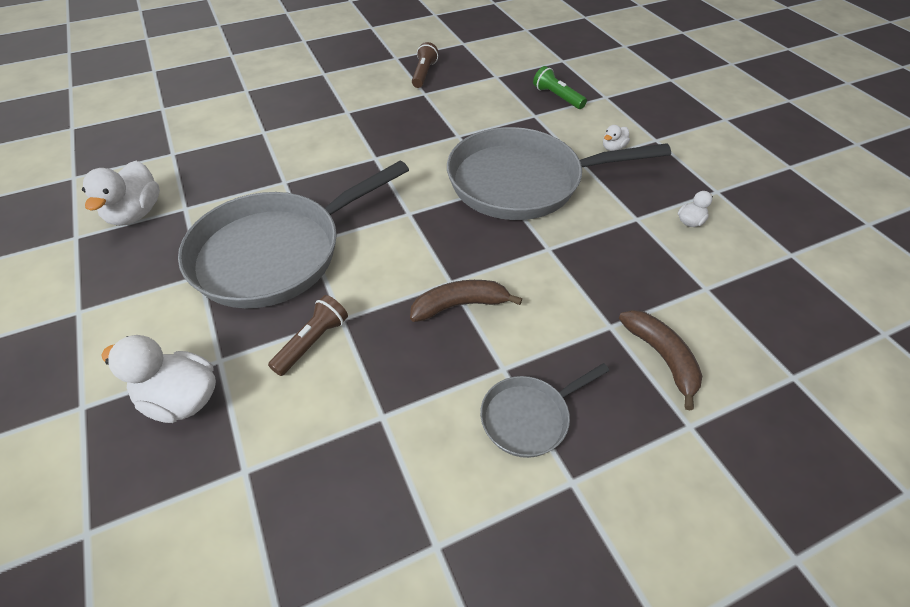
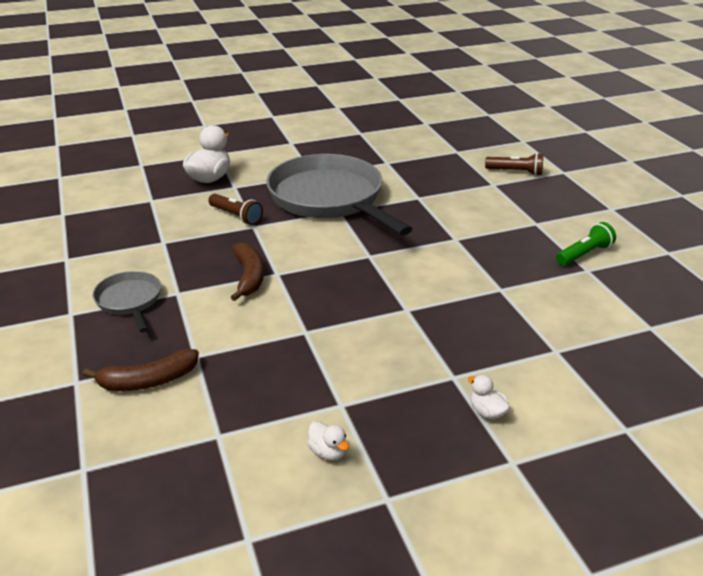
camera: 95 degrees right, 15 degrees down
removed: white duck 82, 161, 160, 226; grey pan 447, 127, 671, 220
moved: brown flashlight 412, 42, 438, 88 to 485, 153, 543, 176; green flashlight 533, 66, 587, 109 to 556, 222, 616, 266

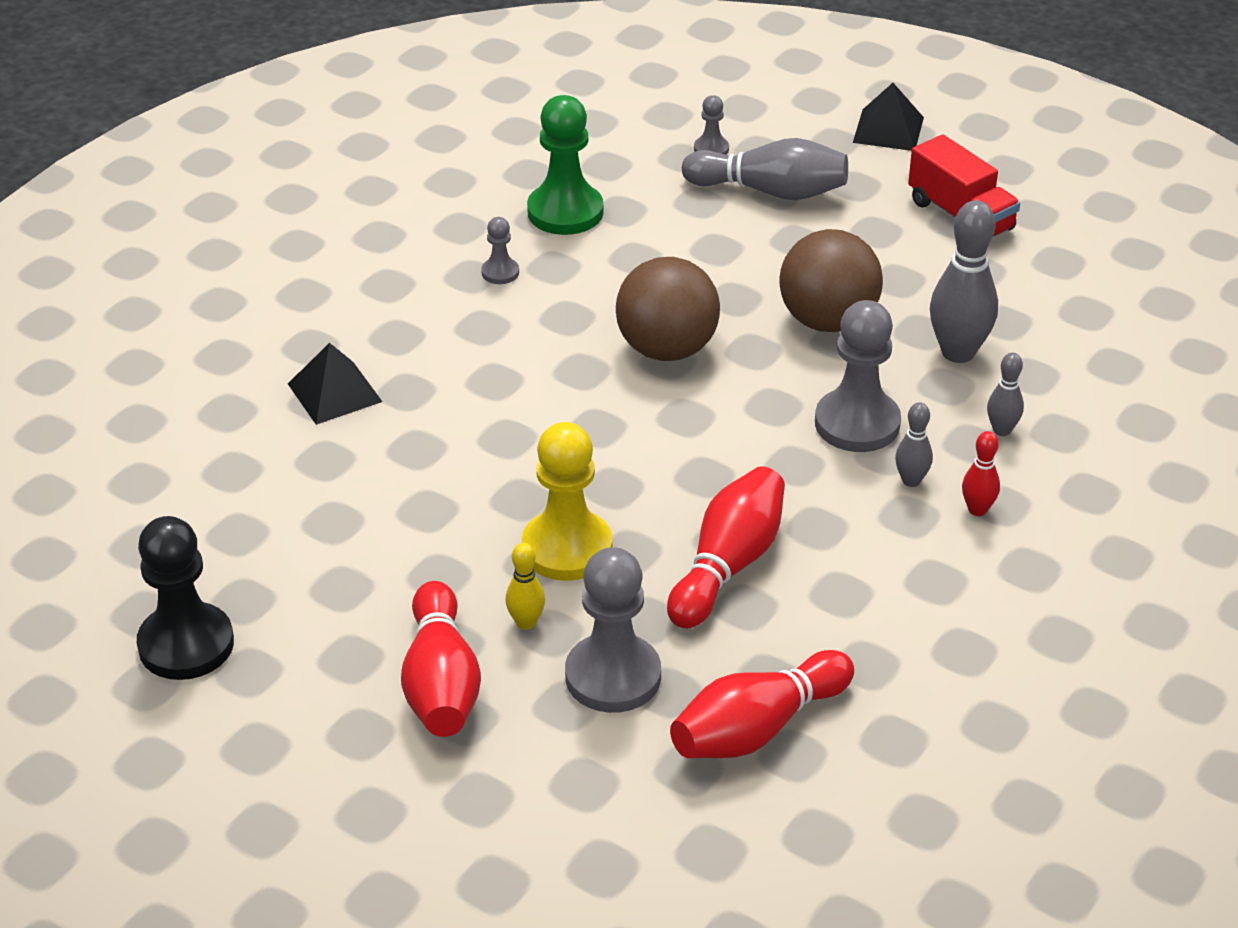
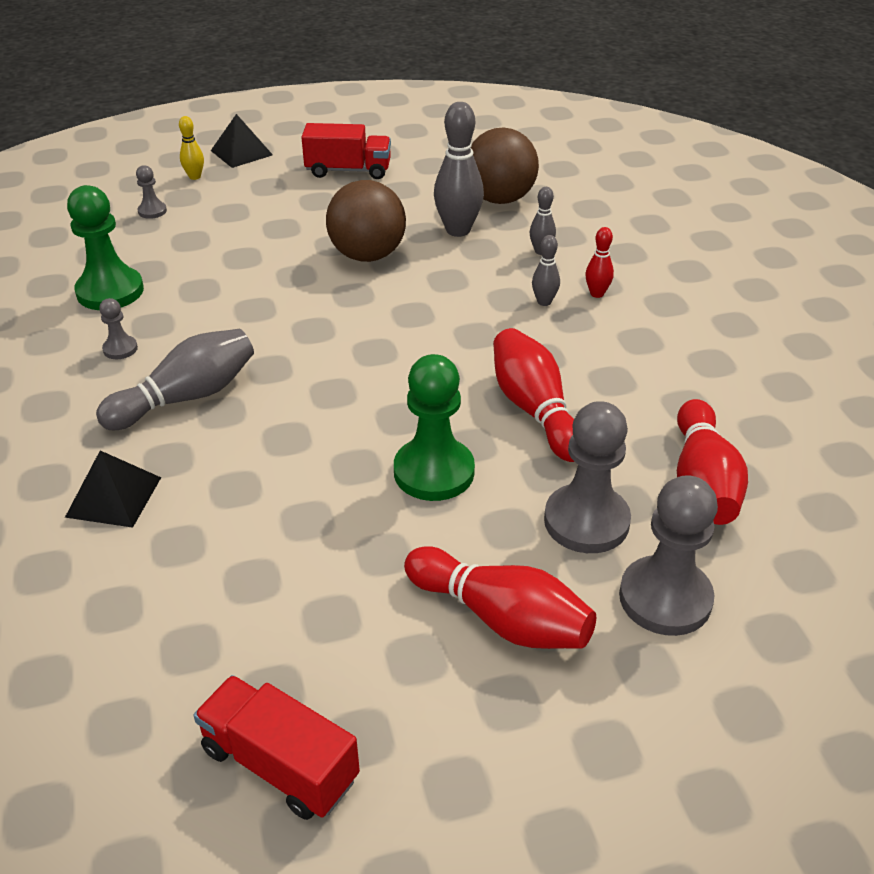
camera: 50 degrees left, 0 degrees up
moved: yellow bowling pin 506, 543, 545, 630 to 179, 116, 204, 180; brown ball 616, 257, 720, 361 to 471, 127, 539, 204; grey bowling pin 682, 138, 848, 200 to 96, 329, 254, 430; grey pawn 815, 300, 901, 452 to 619, 475, 718, 636
replaced: black pawn 137, 516, 234, 680 to red truck 194, 675, 360, 820
recoloured: yellow pawn 522, 422, 612, 581 to green pawn 394, 354, 475, 501

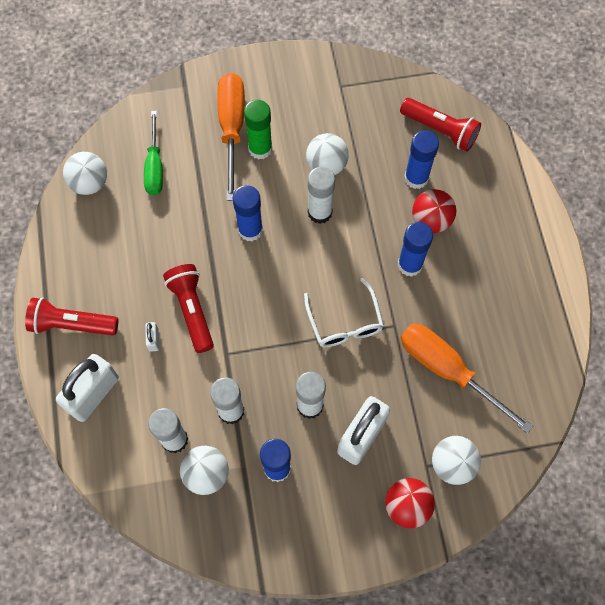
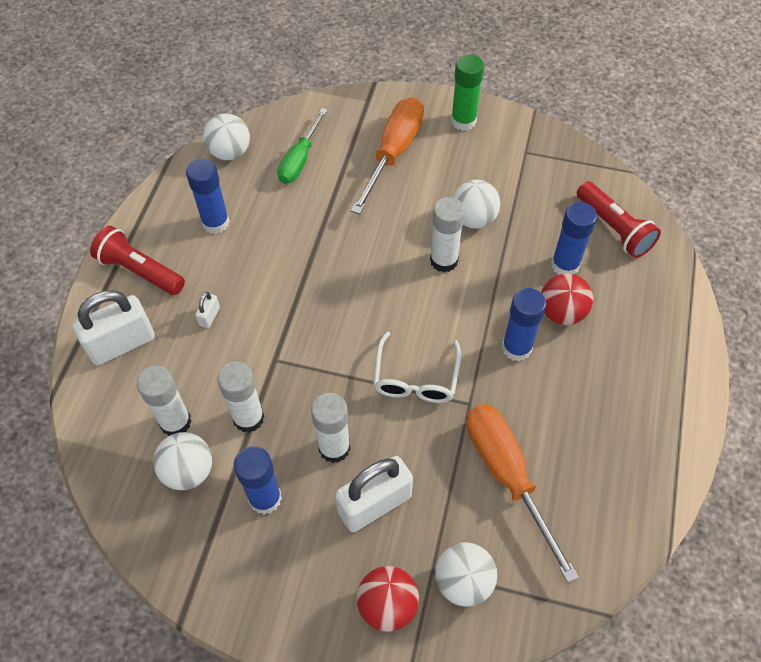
camera: 25 degrees right, 10 degrees down
removed: red flashlight 163, 264, 214, 353
moved: blue glue stick 233, 185, 263, 241 to 186, 158, 230, 234; green glue stick 244, 100, 272, 159 to 451, 55, 484, 131

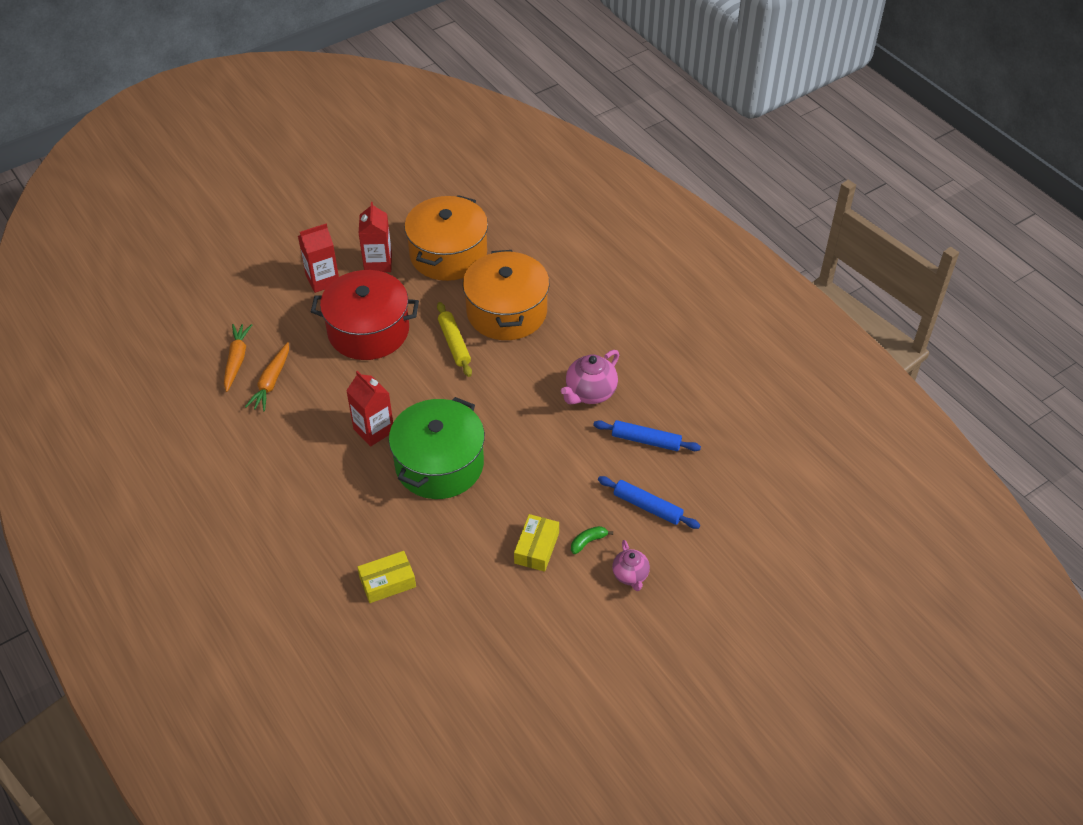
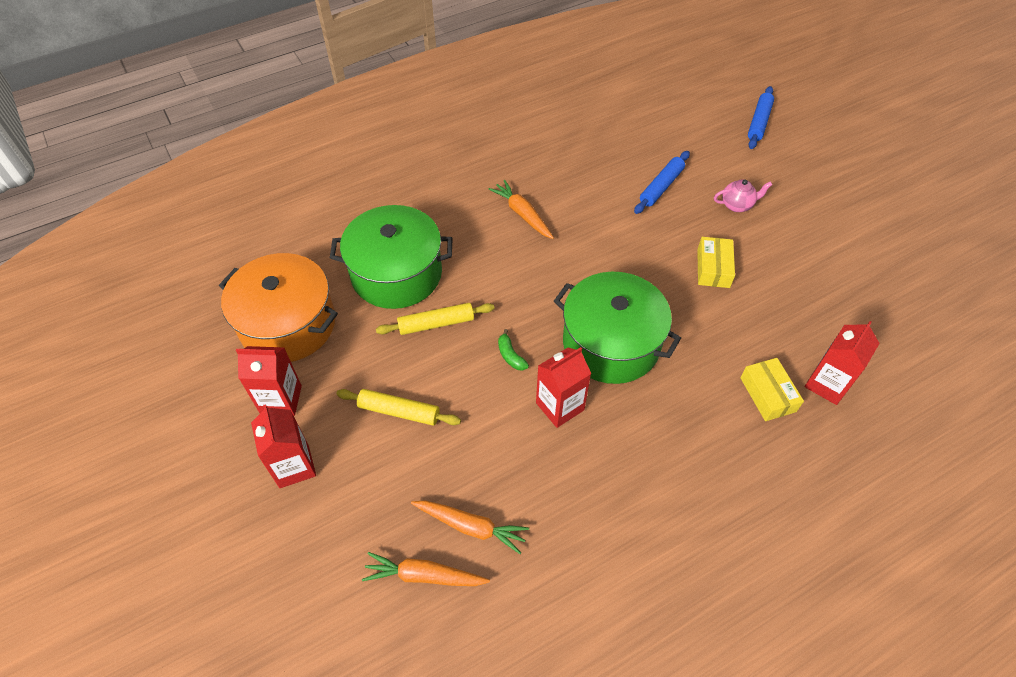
camera: 85 degrees left, 5 degrees up
added: red carton 805, 321, 880, 405
moved: green banana 571, 526, 613, 554 to 498, 329, 529, 371; blue rolling pin 593, 420, 701, 451 to 748, 86, 774, 149
replaced: red pot 311, 270, 419, 360 to yellow rolling pin 336, 389, 461, 426; pink teapot 561, 350, 619, 404 to orange carrot 489, 180, 554, 239
recoloured: orange pot 463, 250, 549, 340 to green pot 330, 205, 453, 309
turned: yellow box 514, 514, 559, 572 = 697, 237, 735, 288 75 degrees clockwise

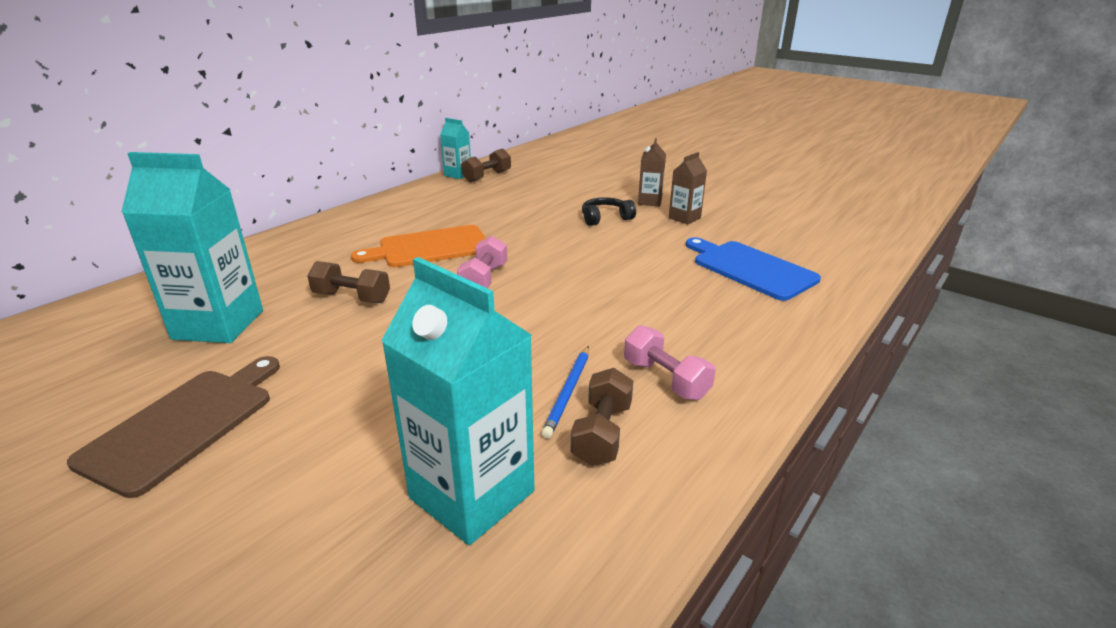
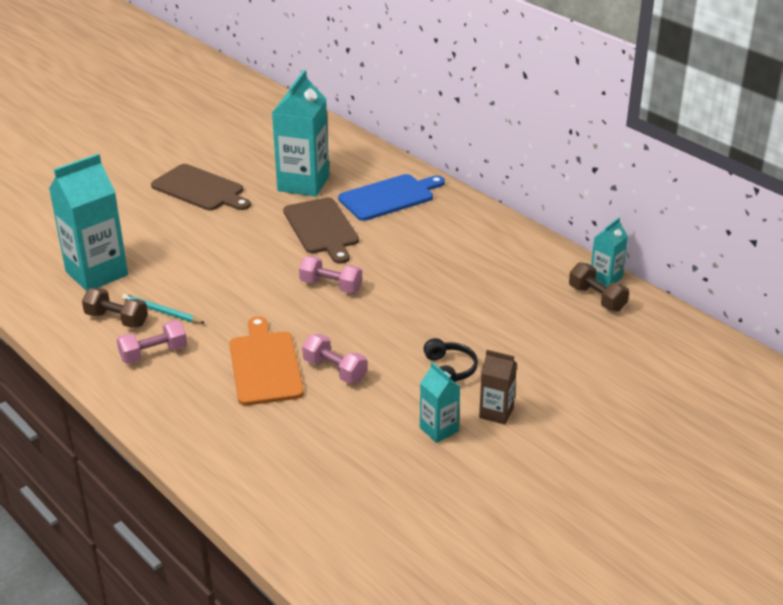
camera: 100 degrees right, 5 degrees up
added: pink dumbbell 302, 334, 367, 383
moved: orange cutting board 351, 225, 486, 267 to 229, 316, 304, 406; blue cutting board 686, 237, 821, 301 to 338, 174, 445, 221
replaced: brown dumbbell 307, 261, 390, 303 to brown cutting board 283, 197, 359, 264
recoloured: blue pencil 541, 346, 589, 439 to turquoise pencil 122, 294, 204, 323; brown carton 669, 152, 707, 224 to turquoise carton 420, 362, 460, 443

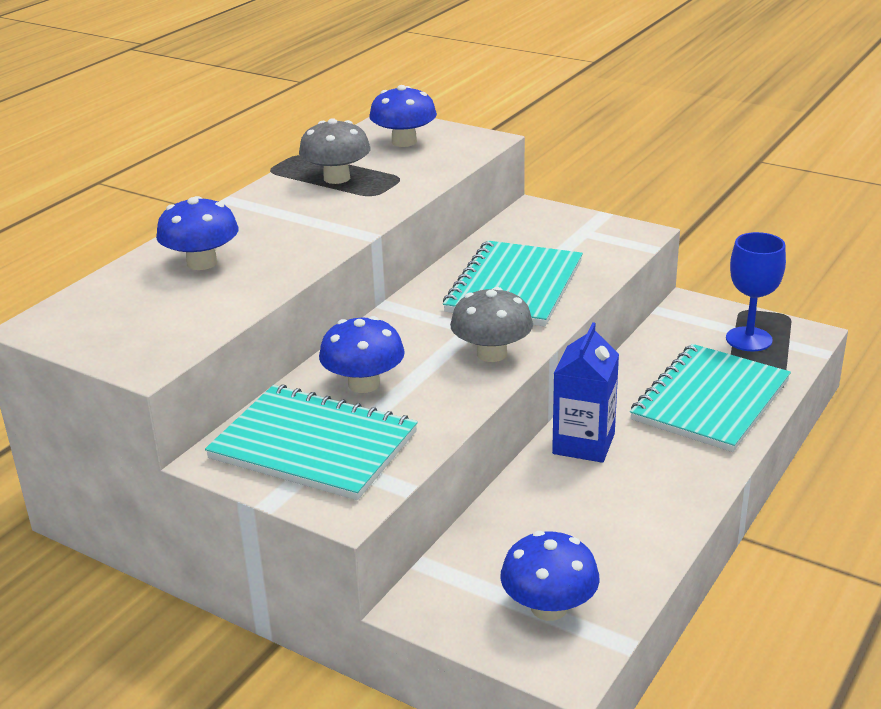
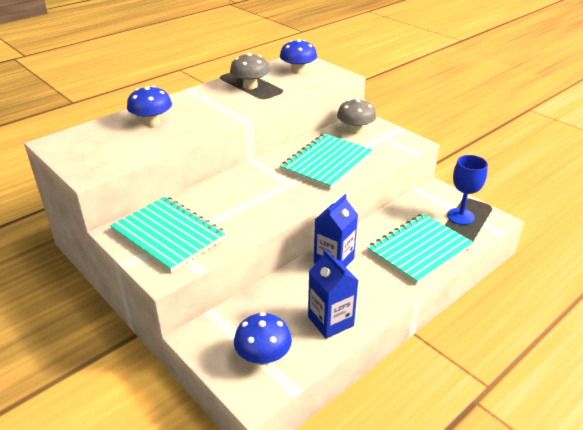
camera: 15 degrees right, 5 degrees up
removed: blue mushroom 319, 316, 405, 393
added: blue carton 308, 249, 359, 339
moved: grey mushroom 450, 287, 533, 362 to 337, 99, 376, 134

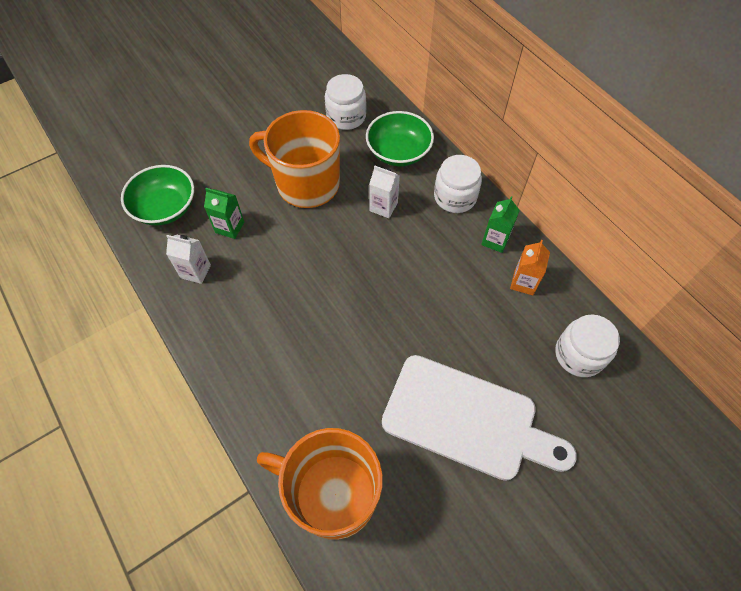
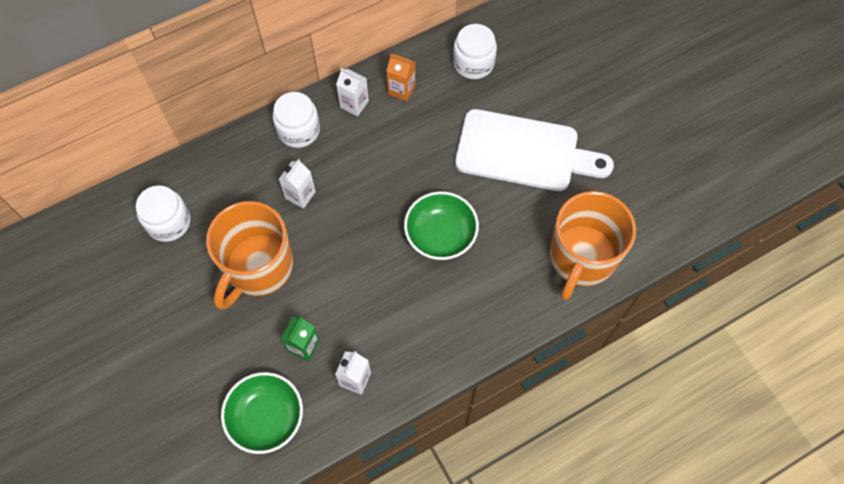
camera: 85 degrees left, 5 degrees up
moved: green bowl 366, 111, 434, 166 to 404, 191, 479, 260
recoloured: green carton 481, 196, 520, 253 to white carton 336, 68, 369, 116
turned: white cutting board 382, 355, 577, 481 = 455, 109, 614, 191 75 degrees clockwise

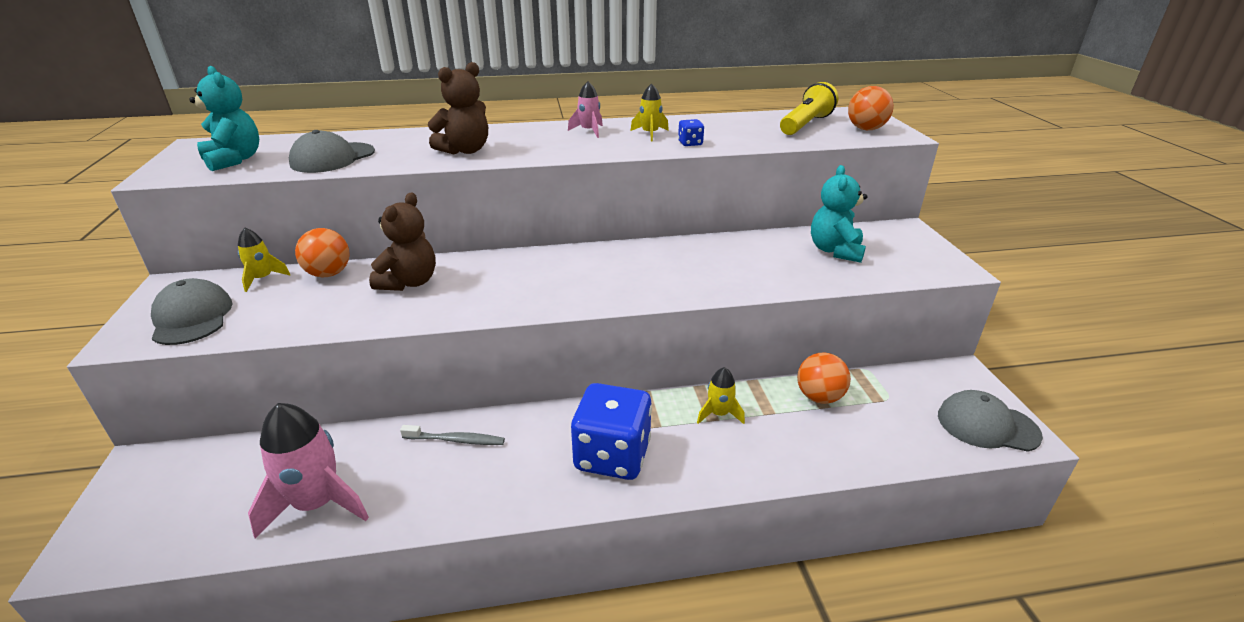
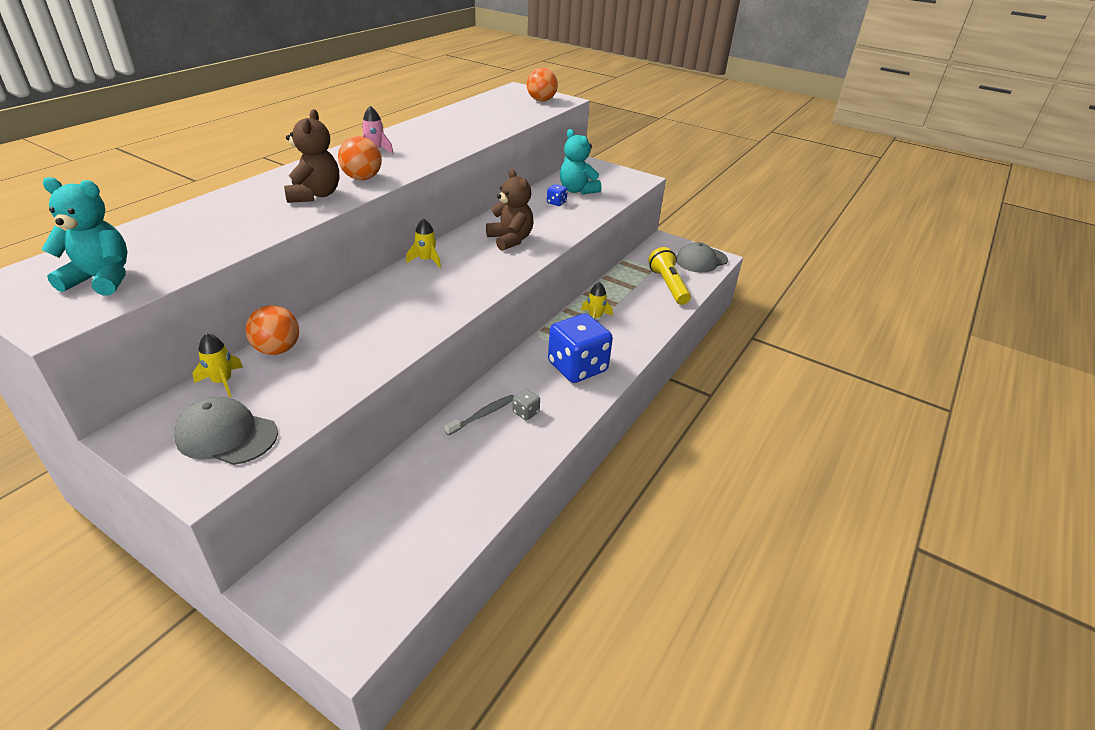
camera: 50 degrees left, 5 degrees up
removed: pink rocket 248, 403, 369, 538; grey cap 289, 130, 375, 173
added: grey dice 513, 389, 540, 421
moved: brown teddy bear 369, 193, 436, 291 to 486, 169, 534, 251; yellow rocket 630, 83, 669, 141 to 406, 218, 441, 268; blue dice 678, 119, 704, 146 to 547, 184, 568, 206; yellow flashlight 780, 82, 838, 135 to 648, 247, 691, 305; orange ball 797, 352, 851, 404 to 338, 136, 382, 180

